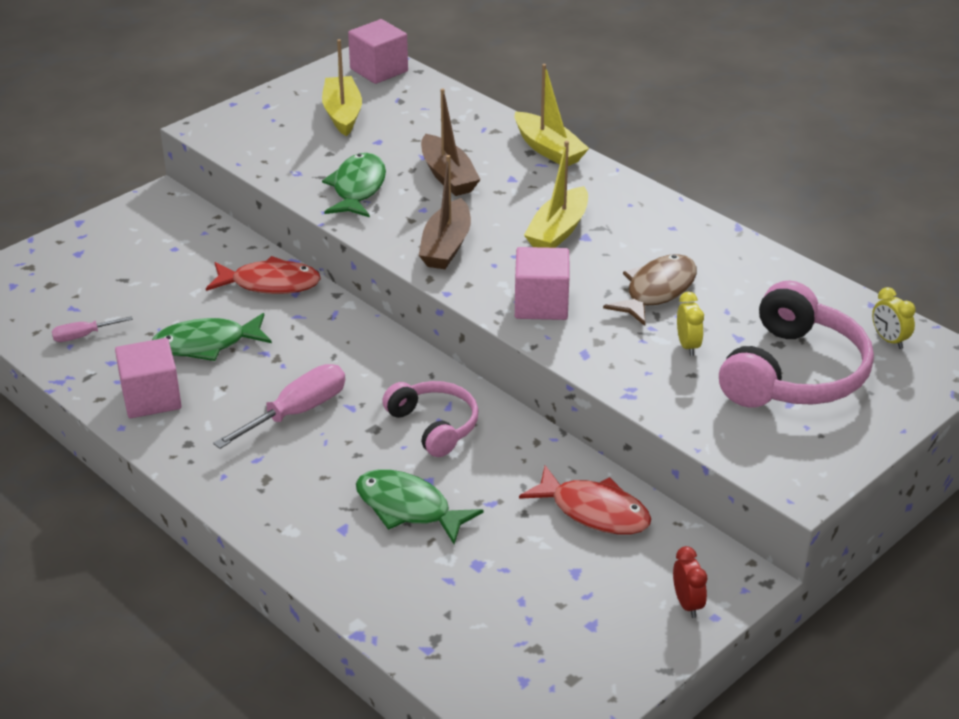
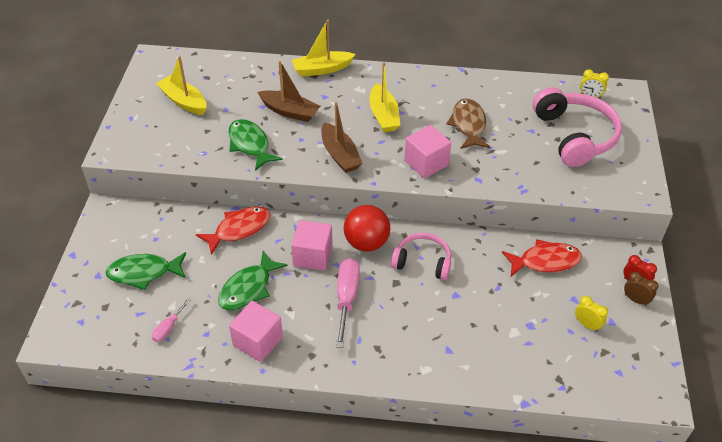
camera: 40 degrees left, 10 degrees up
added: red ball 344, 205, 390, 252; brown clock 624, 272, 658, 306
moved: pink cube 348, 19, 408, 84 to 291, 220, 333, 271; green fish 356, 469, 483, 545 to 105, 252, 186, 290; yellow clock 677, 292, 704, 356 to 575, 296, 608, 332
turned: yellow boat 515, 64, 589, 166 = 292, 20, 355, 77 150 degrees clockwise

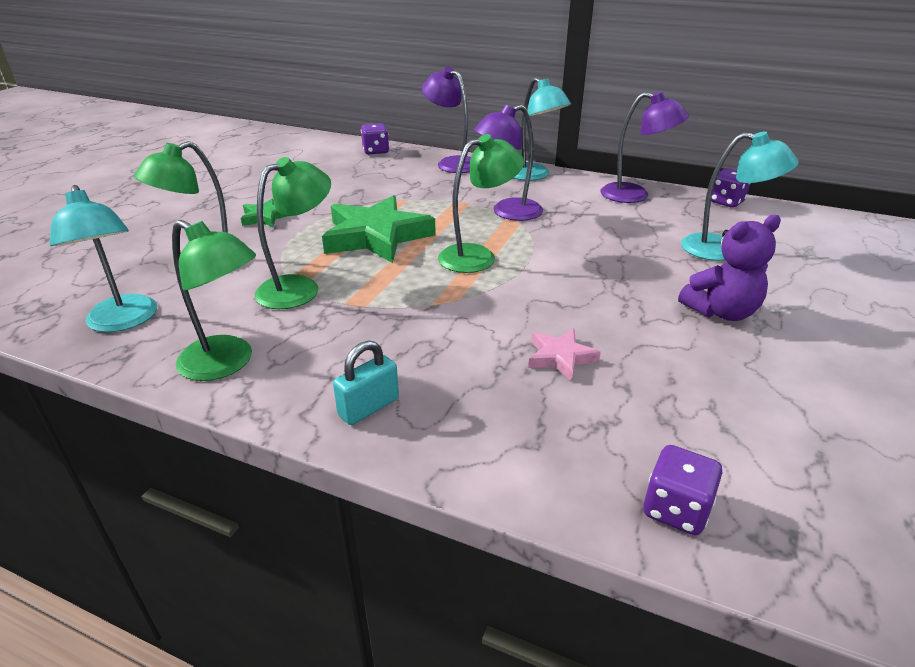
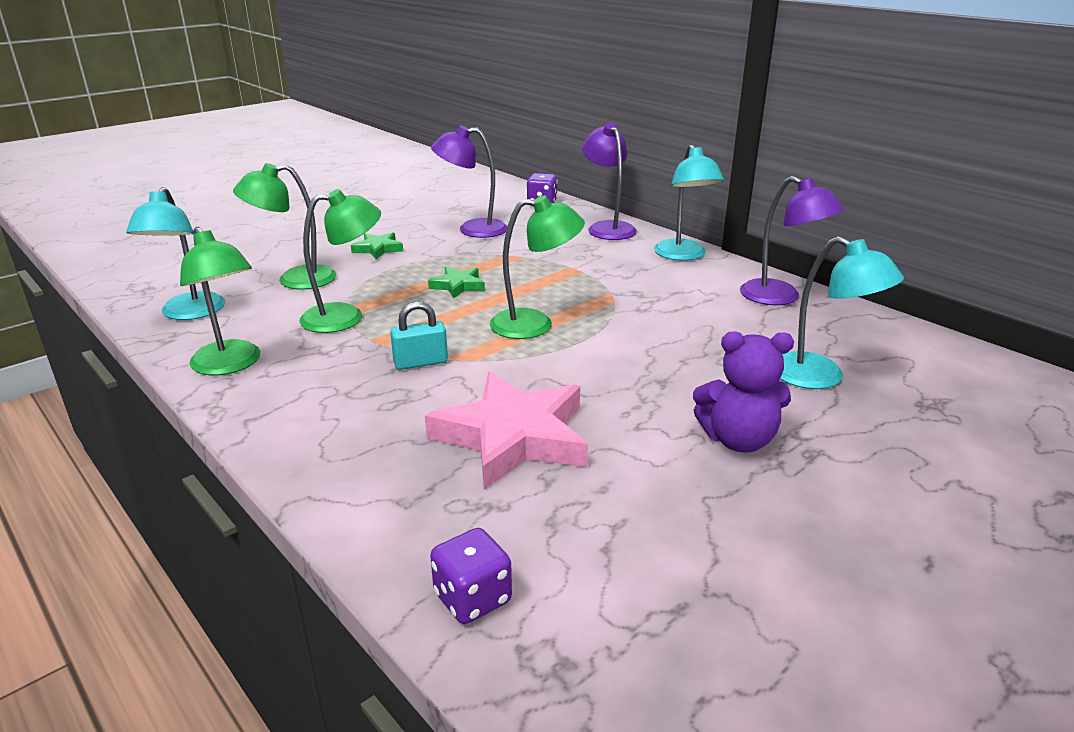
camera: 25 degrees right, 5 degrees down
removed: purple dice 711, 168, 750, 208
moved: turquoise padlock 333, 341, 399, 425 to 390, 301, 448, 370; purple lamp 474, 105, 543, 221 to 431, 126, 507, 238
resized: green star 322, 195, 436, 263 = 428, 267, 485, 299 x0.48; pink star 528, 329, 601, 381 = 425, 372, 588, 490 x2.10

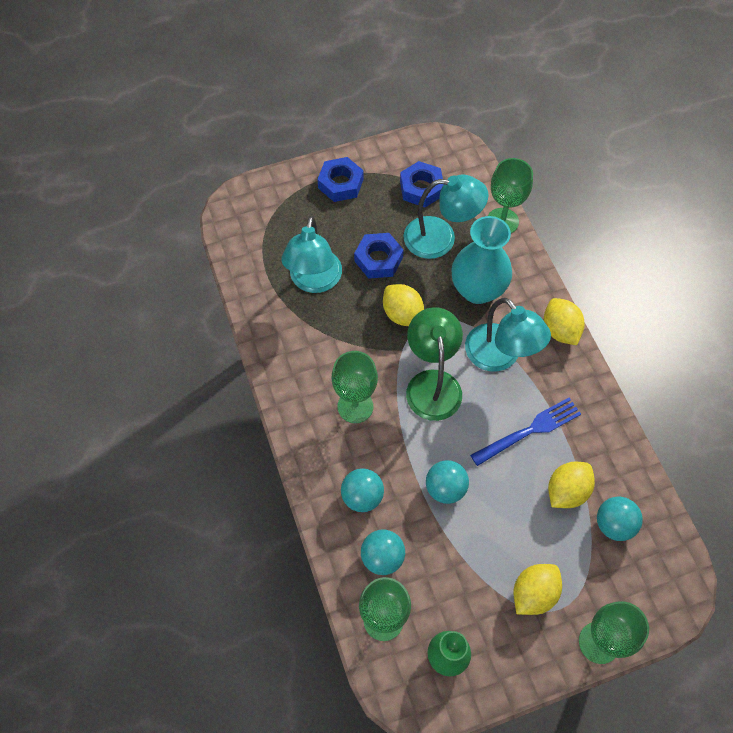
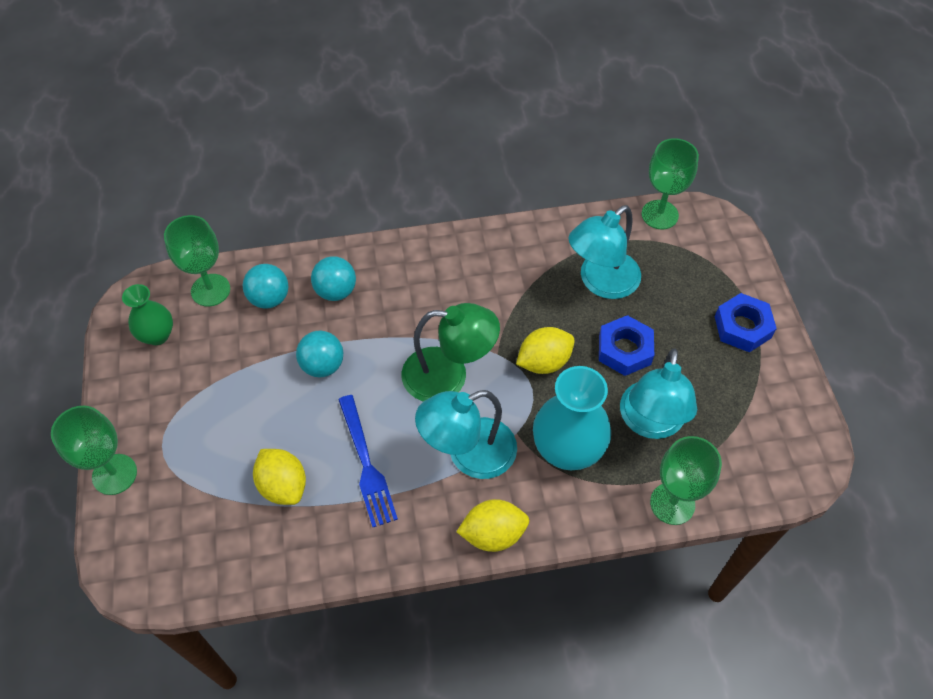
camera: 100 degrees right, 5 degrees down
removed: blue nut 400, 161, 444, 207; yellow lemon 513, 564, 562, 615; turquoise ball 597, 497, 643, 541
moved: green goblet 332, 351, 378, 423 to 641, 138, 699, 229
turned: turquoise lamp 281, 216, 342, 293 = 568, 205, 641, 299 60 degrees counterclockwise

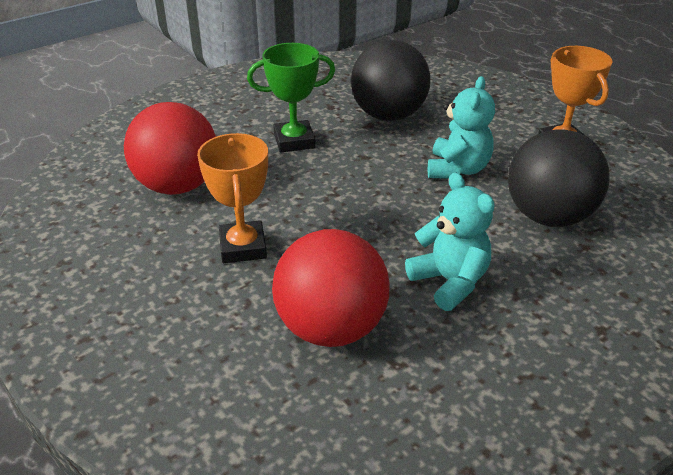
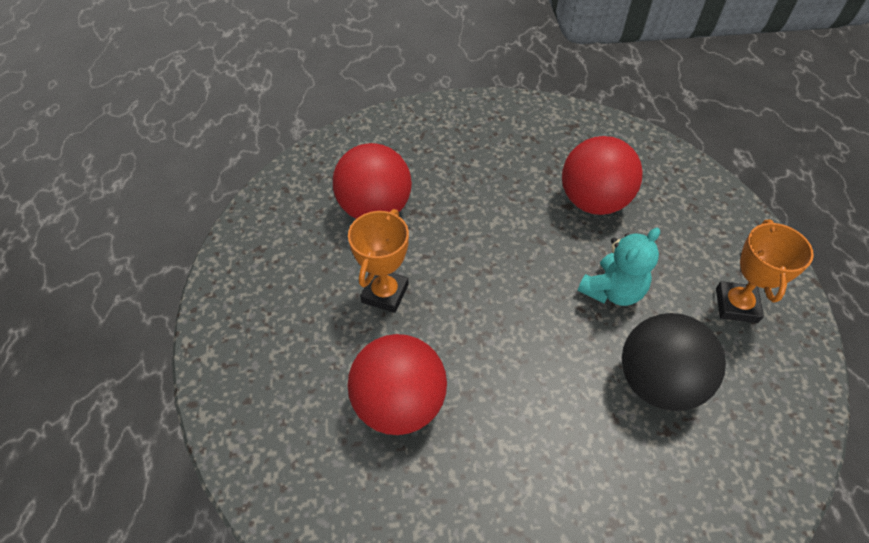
camera: 30 degrees right, 15 degrees up
removed: green trophy 247, 43, 335, 152; turquoise teddy bear 405, 172, 495, 311
recoloured: black ball 351, 40, 430, 121 to red ball 562, 136, 642, 215

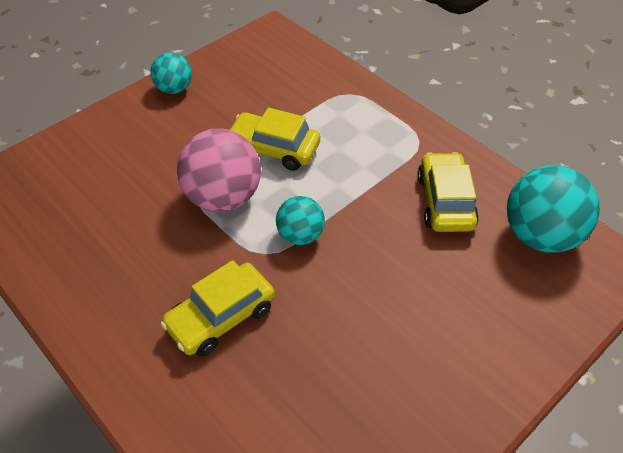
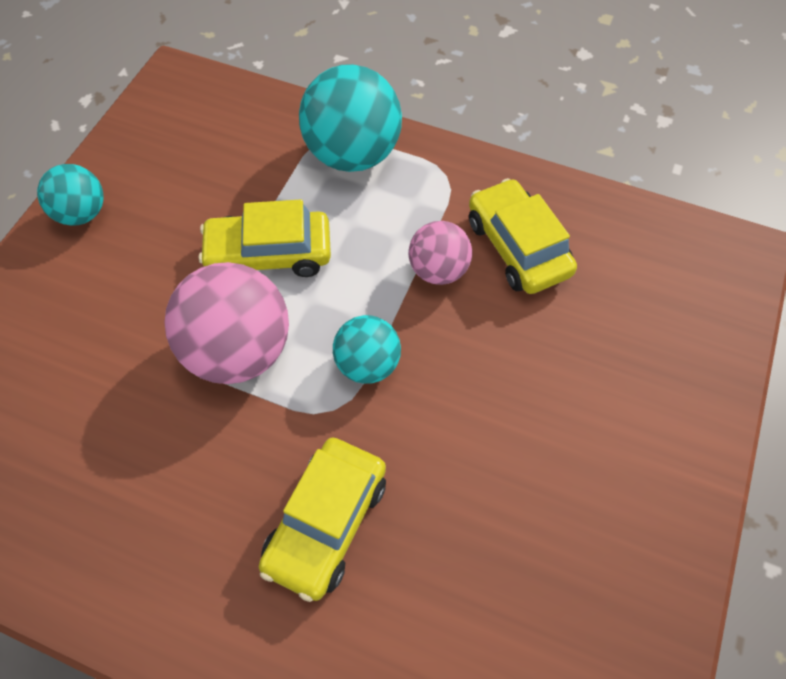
camera: 25 degrees left, 10 degrees up
added: pink ball 409, 221, 472, 285
moved: turquoise ball 507, 165, 600, 252 to 299, 64, 402, 172

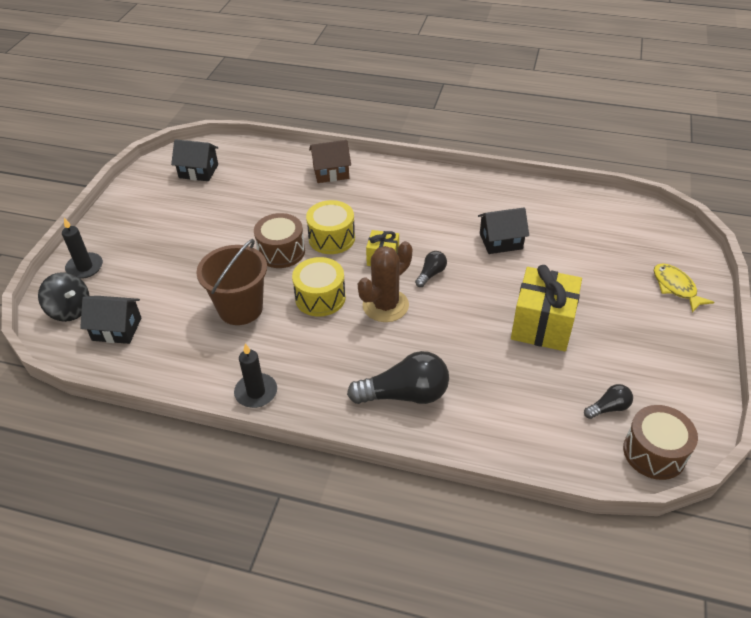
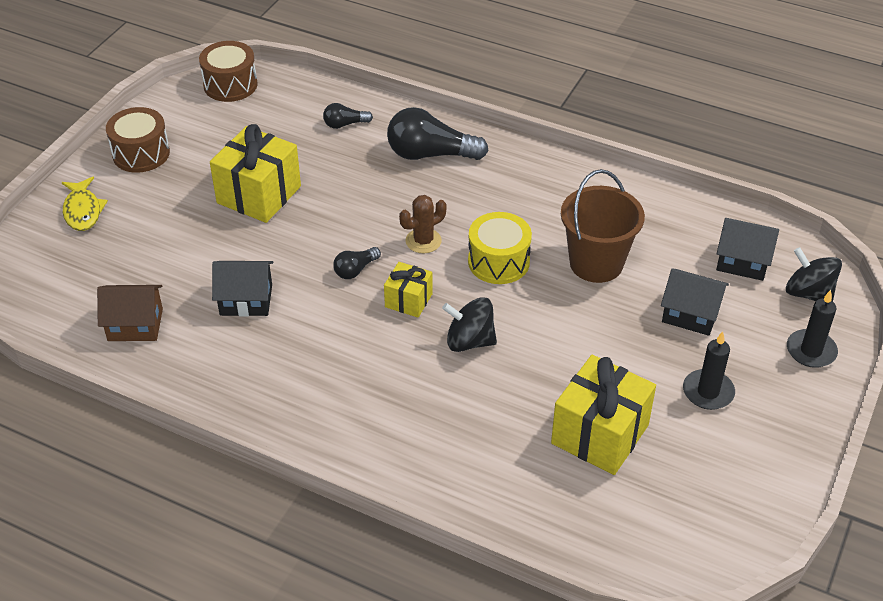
camera: 170 degrees left, 0 degrees up
added: yellow gift 551, 355, 656, 475
moved: black house 171, 139, 218, 181 to 661, 268, 729, 336; black candle 234, 343, 277, 408 to 683, 331, 735, 410; brown drum 254, 213, 305, 268 to 106, 107, 170, 173; brown house 309, 140, 351, 183 to 97, 285, 163, 341; black light bulb 584, 384, 633, 419 to 323, 103, 373, 129
replaced: yellow drum 306, 200, 355, 254 to black spinning top 442, 297, 497, 352
resized: brown cactus 358, 241, 412, 322 = 399, 195, 447, 253 x0.65

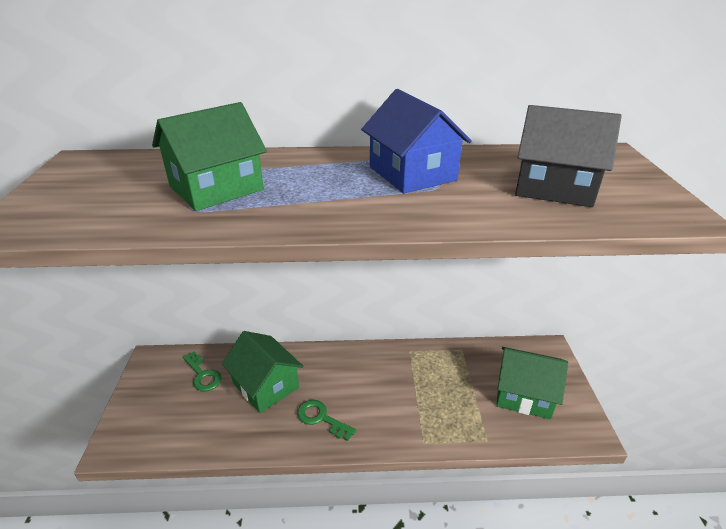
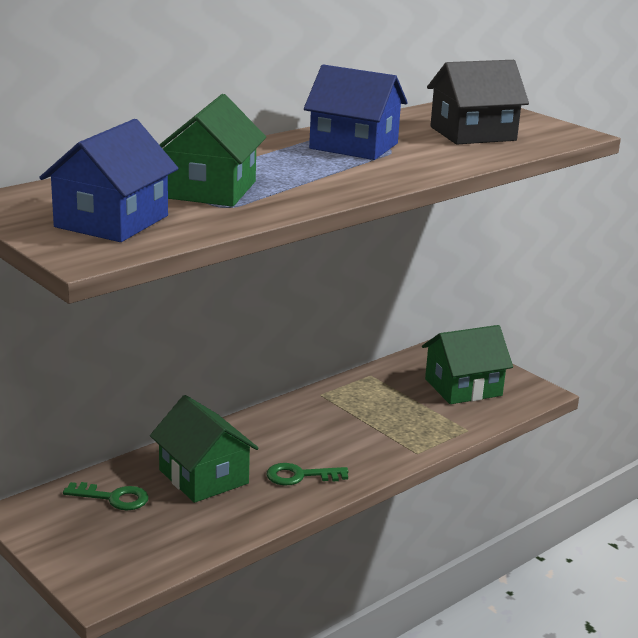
camera: 40 degrees left, 10 degrees down
added: blue house 39, 119, 179, 242
turned: green house 222, 331, 303, 413 = 150, 395, 259, 503 45 degrees clockwise

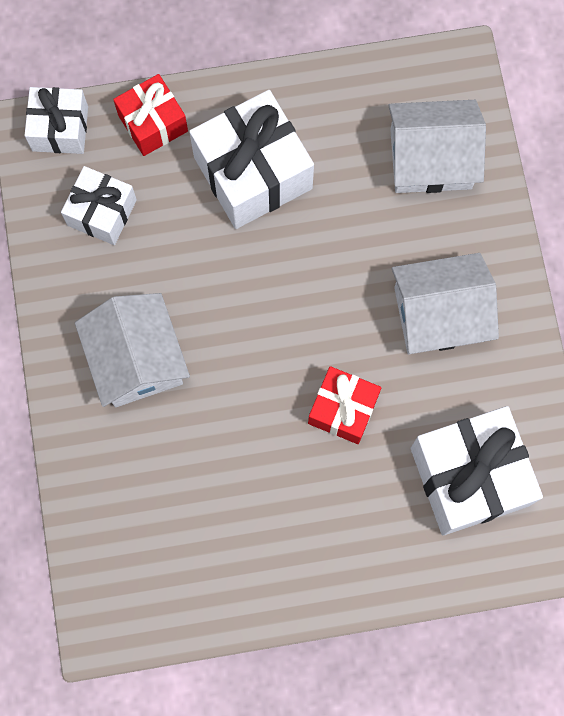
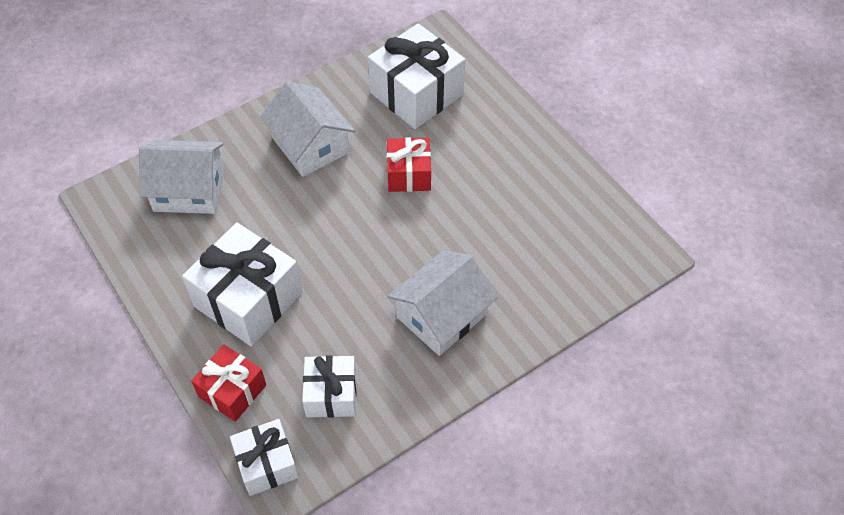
camera: 115 degrees left, 20 degrees down
turned: white house 388, 100, 486, 193 = 139, 140, 225, 214 60 degrees counterclockwise

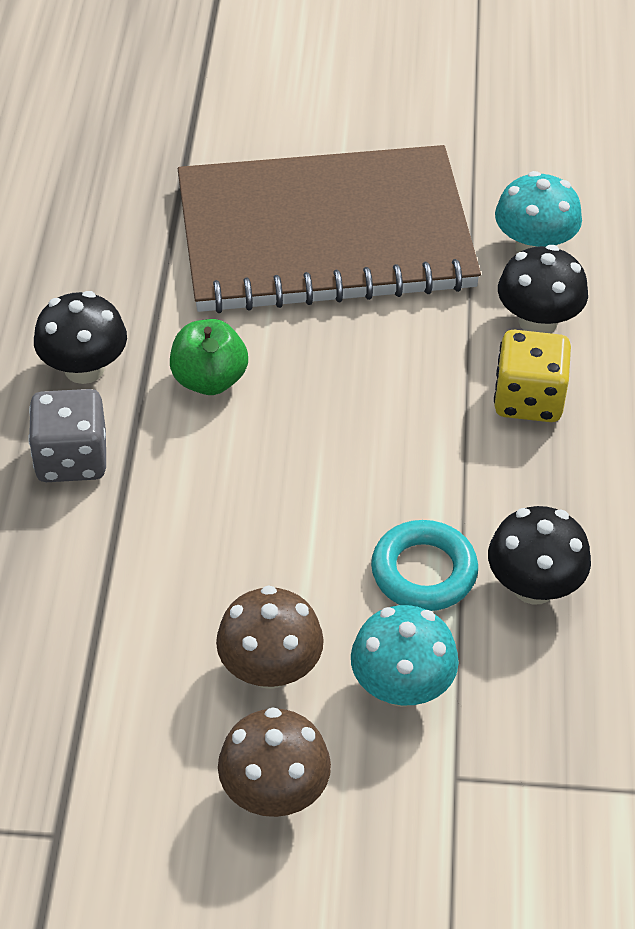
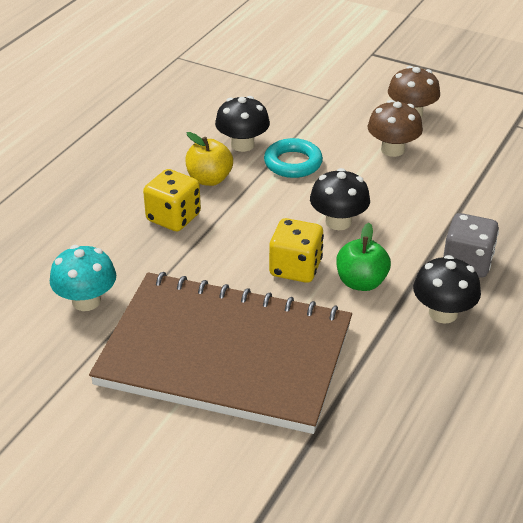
camera: 155 degrees left, 10 degrees down
removed: turquoise mushroom 351, 605, 459, 707
added: yellow apple 185, 132, 233, 186; yellow dice 269, 218, 324, 283
moved: black mushroom 498, 245, 588, 333 to 310, 168, 370, 230

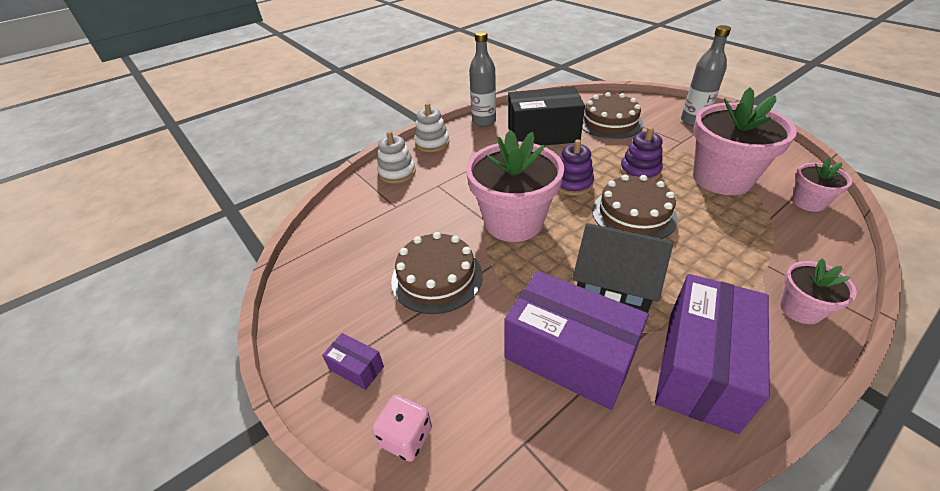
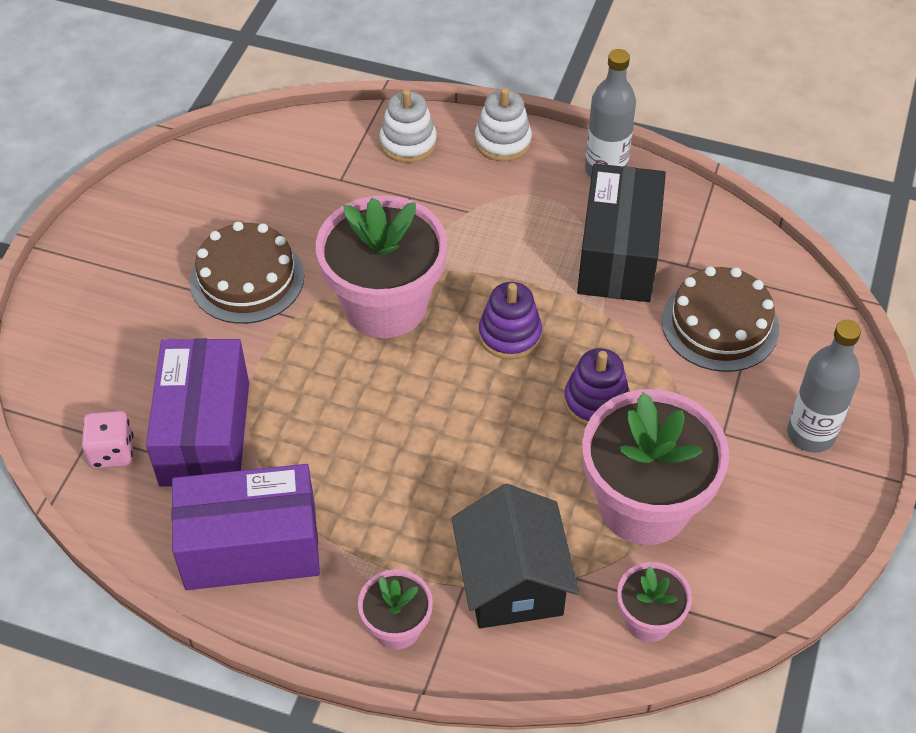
camera: 55 degrees right, 10 degrees up
removed: purple box 322, 333, 384, 390; brown cake 592, 175, 678, 239
moved: pink dice 372, 395, 432, 462 to 82, 411, 133, 468; black house 572, 223, 673, 313 to 451, 484, 579, 628
turned: black box 508, 87, 585, 146 = 577, 164, 666, 302 45 degrees clockwise

